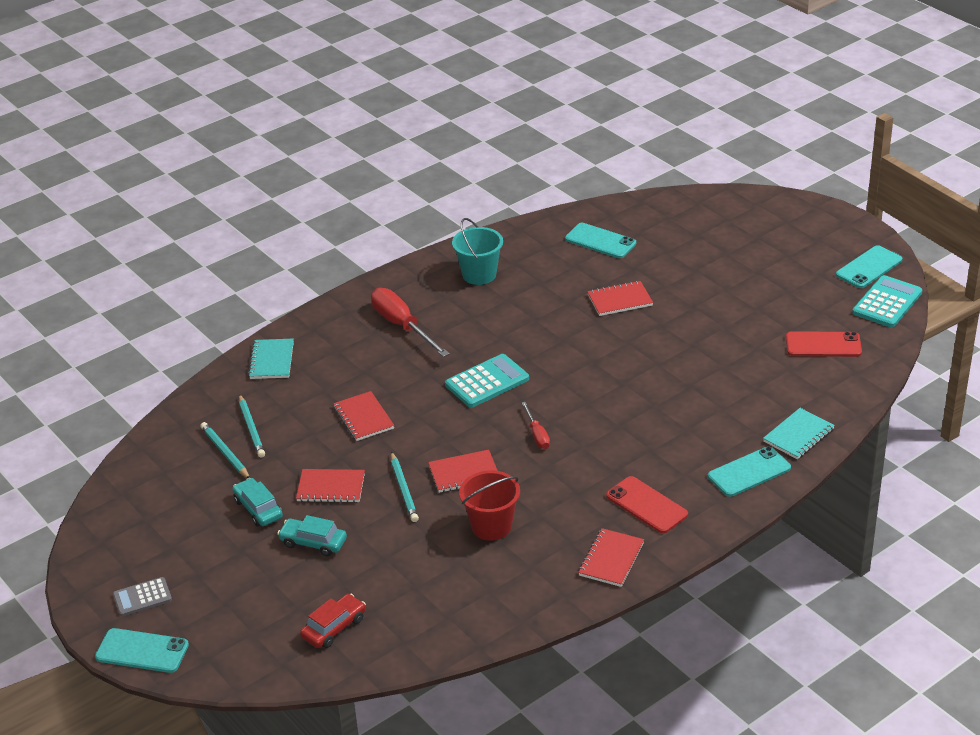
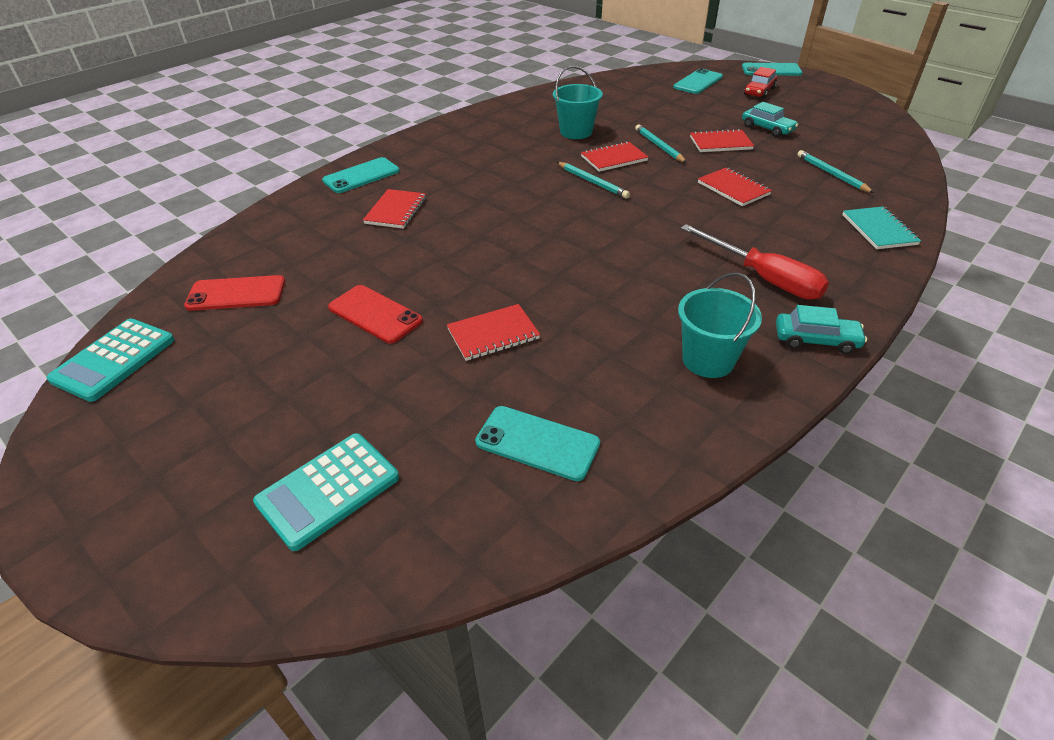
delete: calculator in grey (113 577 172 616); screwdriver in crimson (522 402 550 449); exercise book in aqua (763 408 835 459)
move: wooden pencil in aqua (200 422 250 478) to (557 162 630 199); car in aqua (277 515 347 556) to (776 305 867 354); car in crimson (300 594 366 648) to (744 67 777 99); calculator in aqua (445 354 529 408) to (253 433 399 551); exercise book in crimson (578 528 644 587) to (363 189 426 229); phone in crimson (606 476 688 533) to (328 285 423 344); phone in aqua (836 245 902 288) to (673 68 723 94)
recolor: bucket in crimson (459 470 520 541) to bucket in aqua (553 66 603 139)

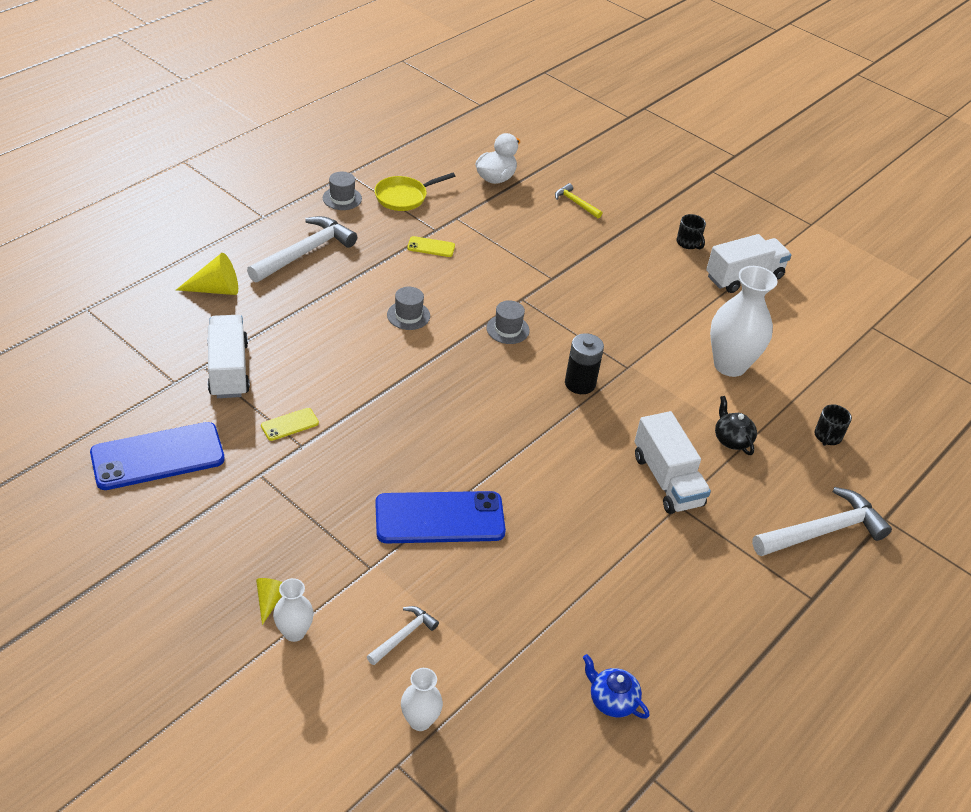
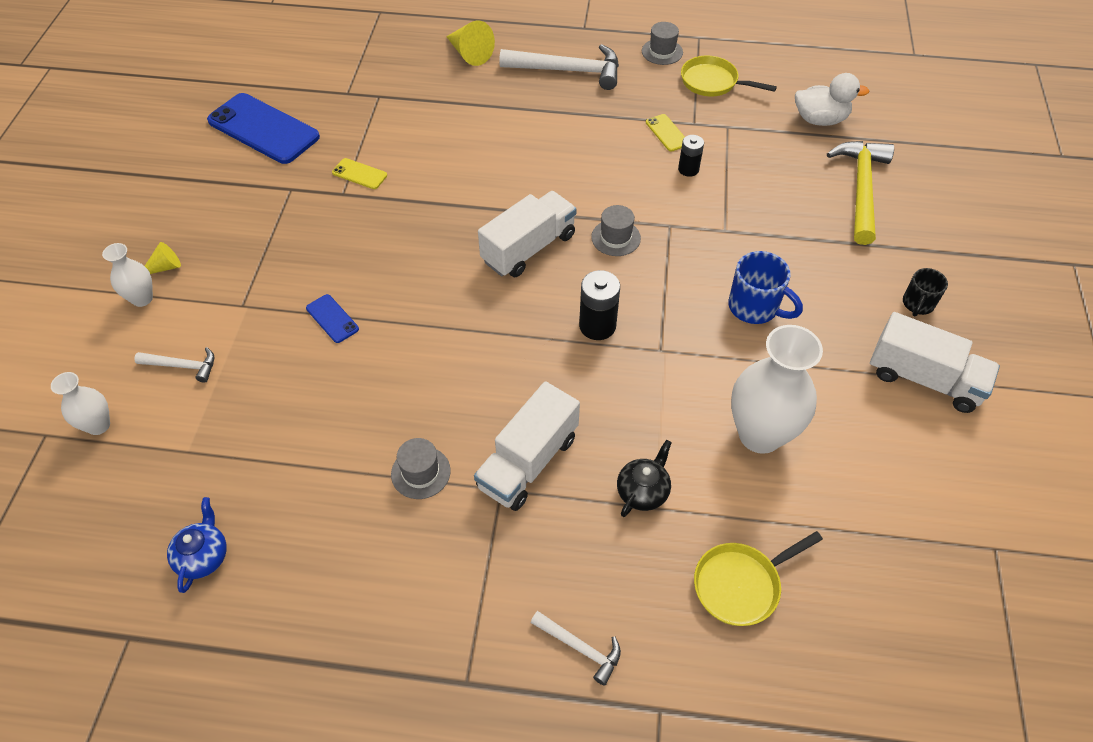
insert: battery in black (678 135 704 177); mug in blue (728 251 803 324)
move: truck in snow-white (207 315 250 398) to (478 191 577 277); hat in grey (387 287 430 330) to (391 438 451 499)
replace: mug in black (814 405 852 446) to pan in golden (694 531 823 626)
resize: phone in blue (375 491 506 543) = (306 294 359 343) x0.45; hammer in golden (555 183 602 219) = (827 141 894 245) x1.97; hammer in snow-white (752 487 892 556) = (531 611 621 686) x0.51

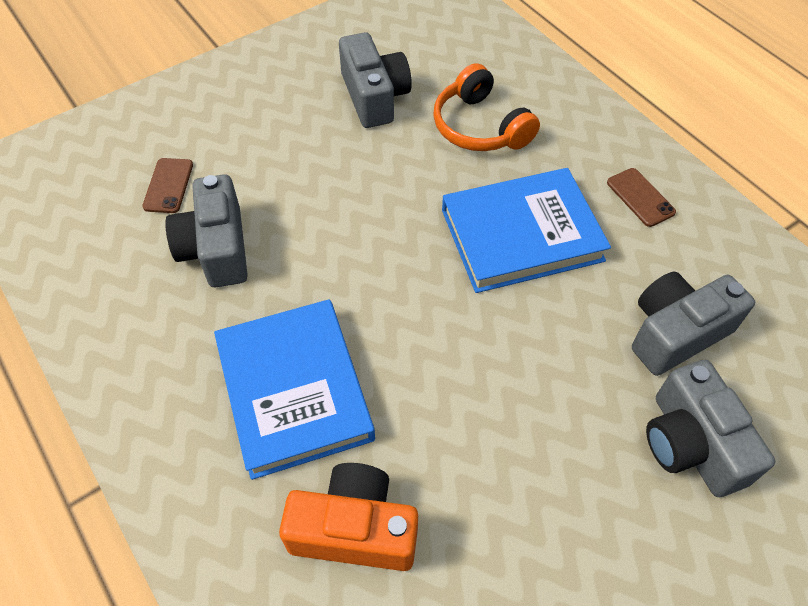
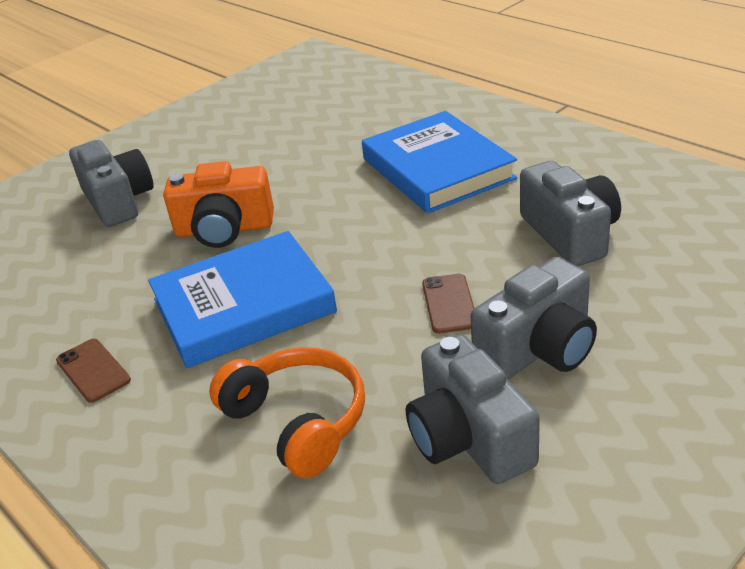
move: phone in brown (142 158 193 213) to (422 274 474 333); photo camera in bright orange (279 463 418 571) to (163 161 274 248); photo camera in grey (632 272 755 376) to (471 257 597 379)

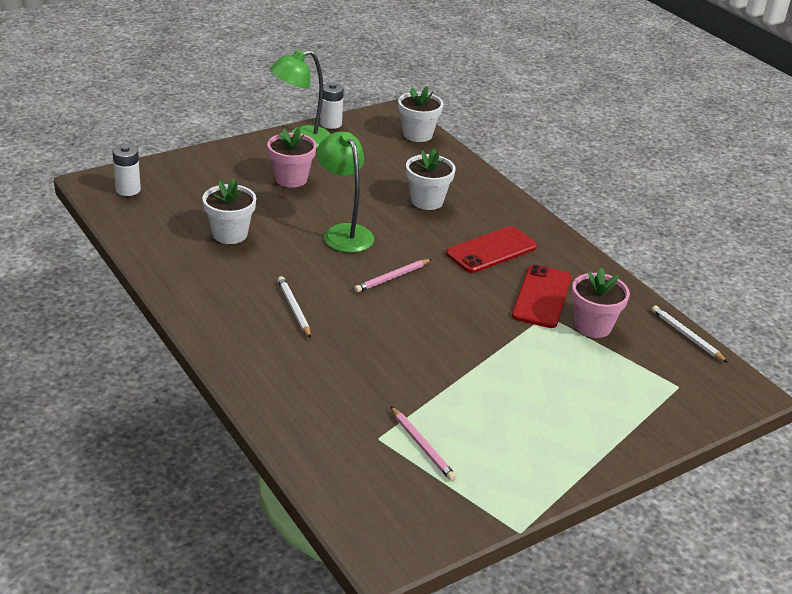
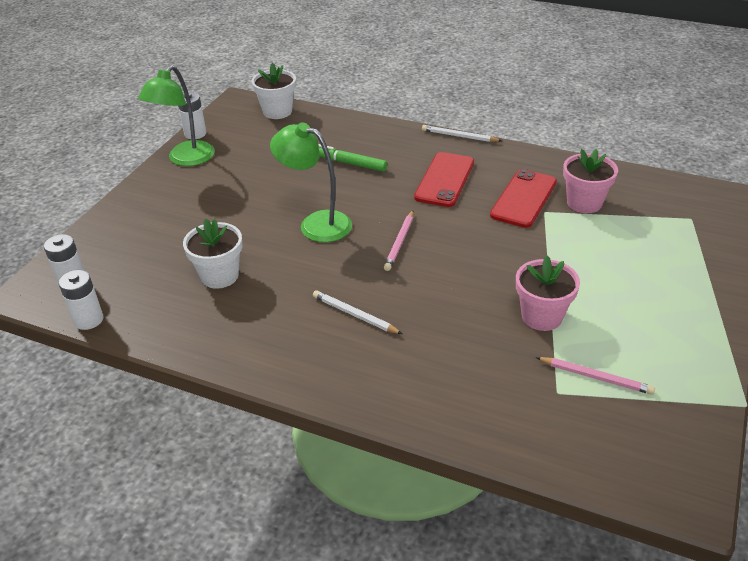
insert: battery in snow-white (59 270 103 330)
move: potted plant in pink (267 128 317 188) to (516 256 580 331); wooden pencil in snow-white (652 305 728 363) to (422 125 502 142)
replace: potted plant in snow-white (406 148 456 210) to felt pen in emerald (318 144 387 172)
rotate: phone in crimson (512 264 571 328) = (490 169 557 228) 45 degrees clockwise

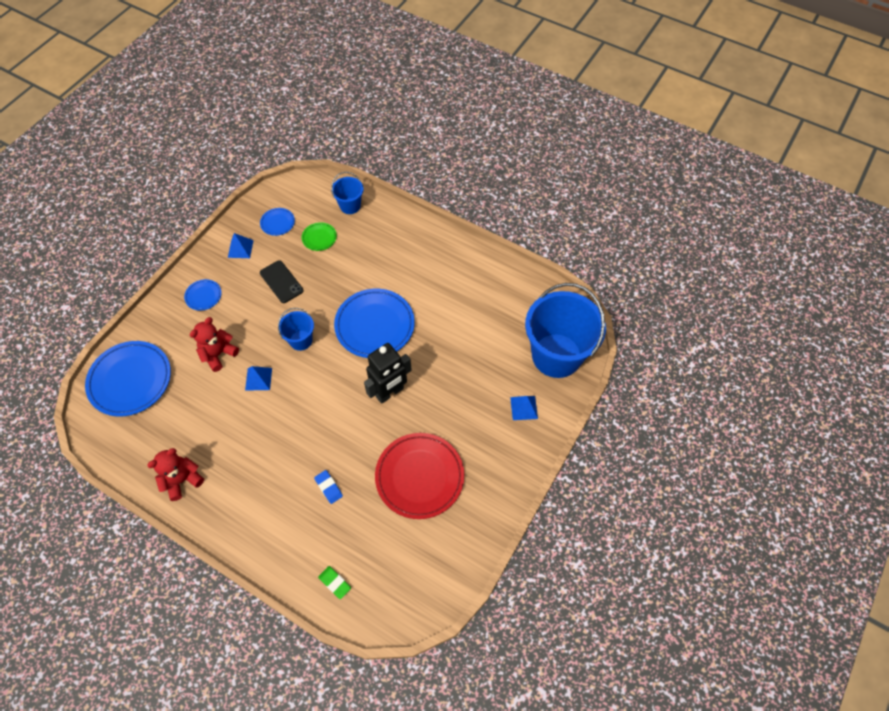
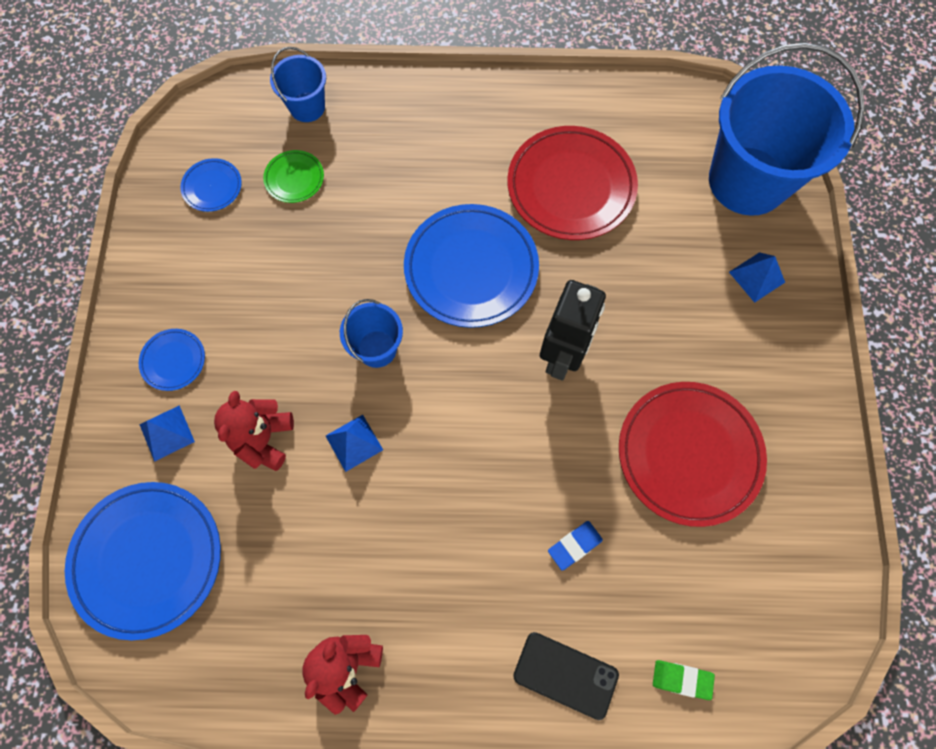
insert: plate in crimson (507 126 638 240)
move: pyramid in blue (228 233 254 258) to (139 405 195 462); phone in black (260 260 304 303) to (513 632 619 720)
rotate: eraser in blue (314 470 343 504) = (548 521 603 571) 60 degrees counterclockwise

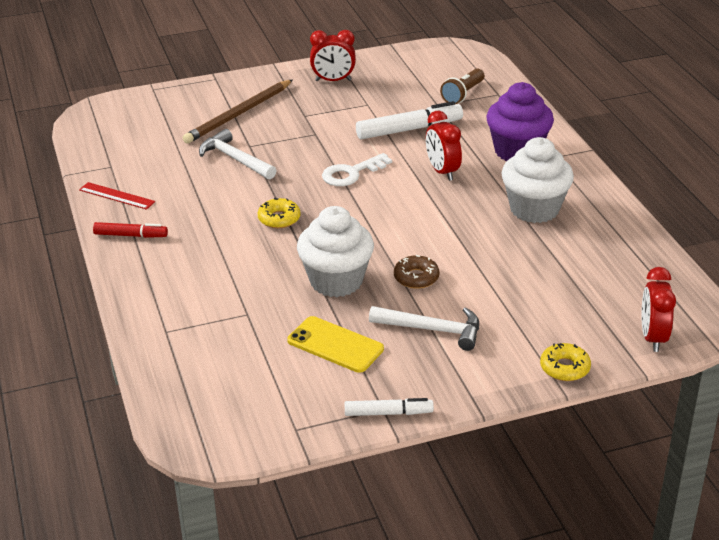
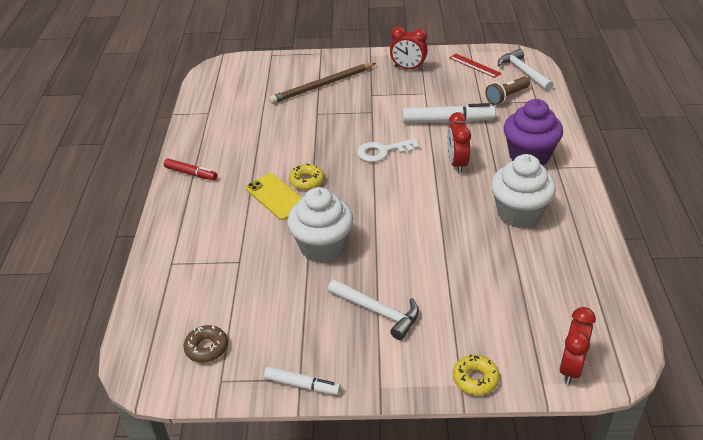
move: measuring stick in crimson (79 182 155 210) to (449 54 502 78); hammer in snow-white (199 129 277 180) to (498 49 554 91); phone in golden (287 316 384 373) to (246 173 302 220); glazed donut in brown (394 254 440 289) to (183 325 228 363)

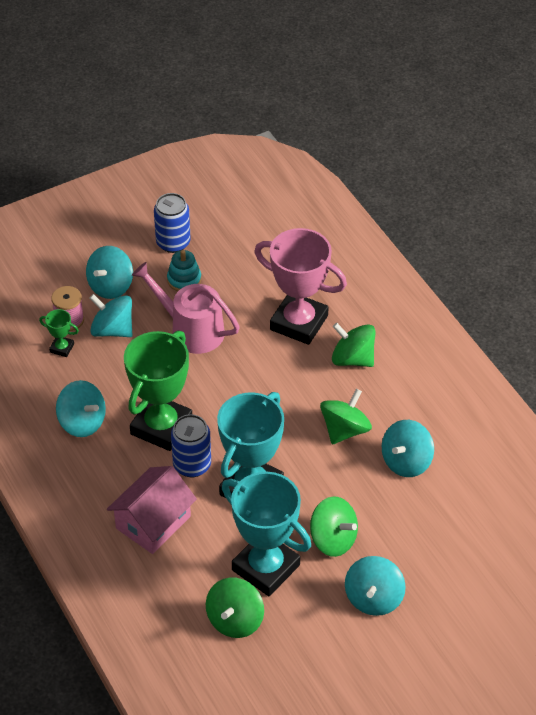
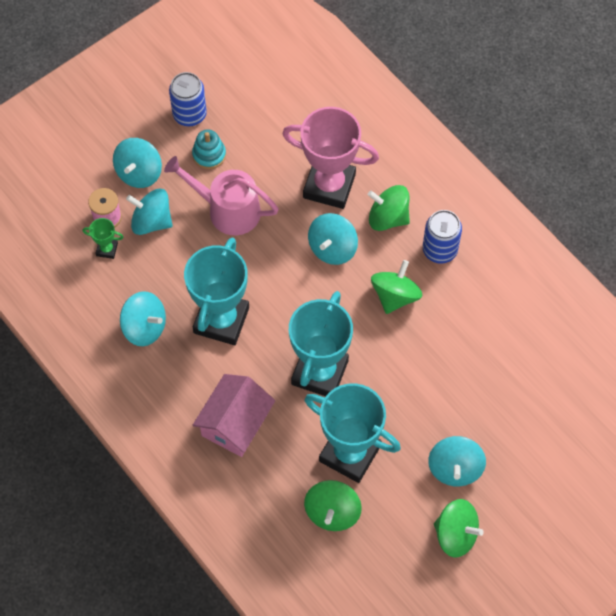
move: tin in blue (171 414 211 477) to (423 210 462 264); toy top in emerald (310 496 358 557) to (434 499 484 558); toy top in aqua (382 420 434 477) to (308 213 358 265)
recolor: prize cup in emerald (124 331 192 451) to prize cup in aqua (184 238 249 345)

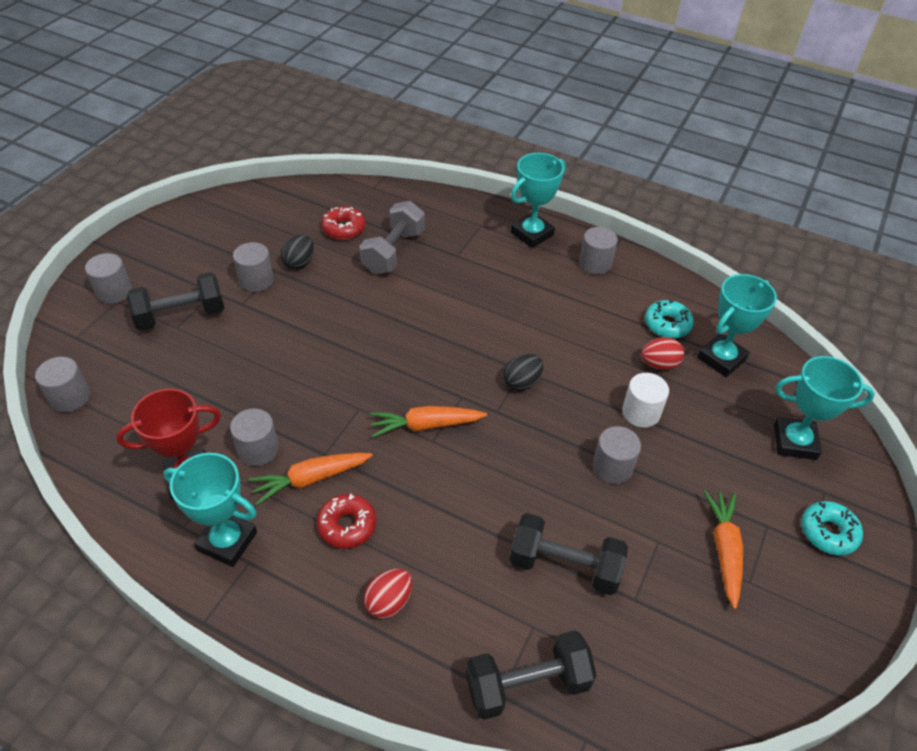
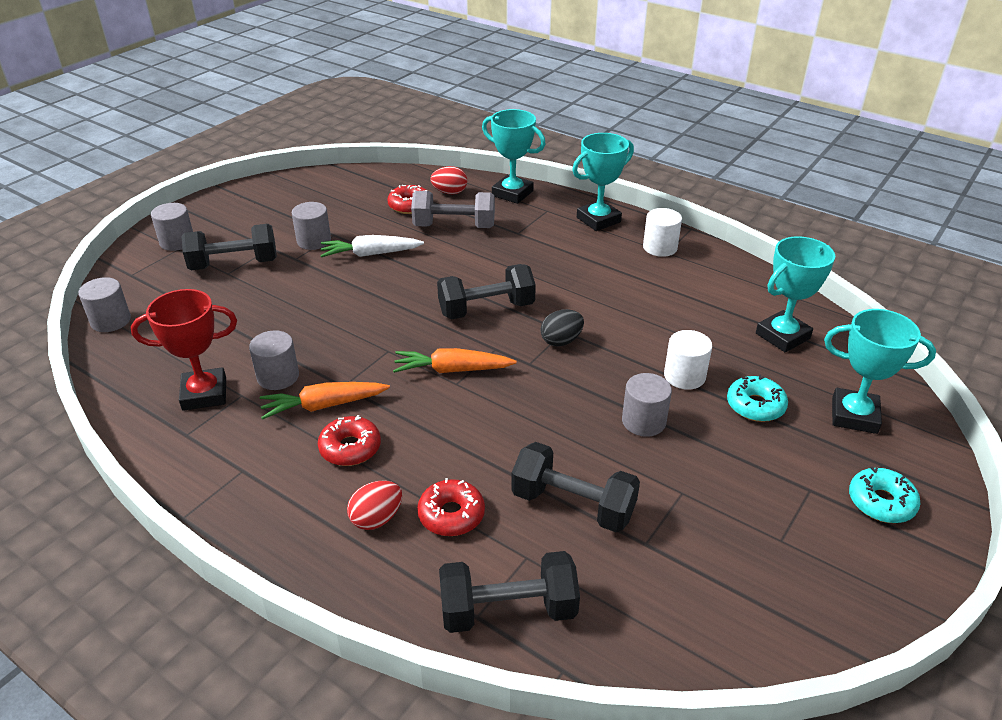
delete: egg shape in black (281 235 314 269); root vegetable in bright orange (703 490 743 609)
insert: root vegetable in snow-white (320 235 424 257); glazed donut in crimson (417 478 485 536); hand weight in black (437 264 536 320)
move: prize cup in aqua (164 453 257 567) to (482 109 546 204); egg shape in crimson (641 337 684 370) to (430 166 467 194); glazed donut in aqua (645 299 694 339) to (727 375 788 422)
recolor: cylinder shape in grey (579 227 618 275) to cylinder shape in snow-white (643 208 682 257)
rotate: hand weight in grey (359 201 425 274) = (411 191 495 228) 60 degrees clockwise

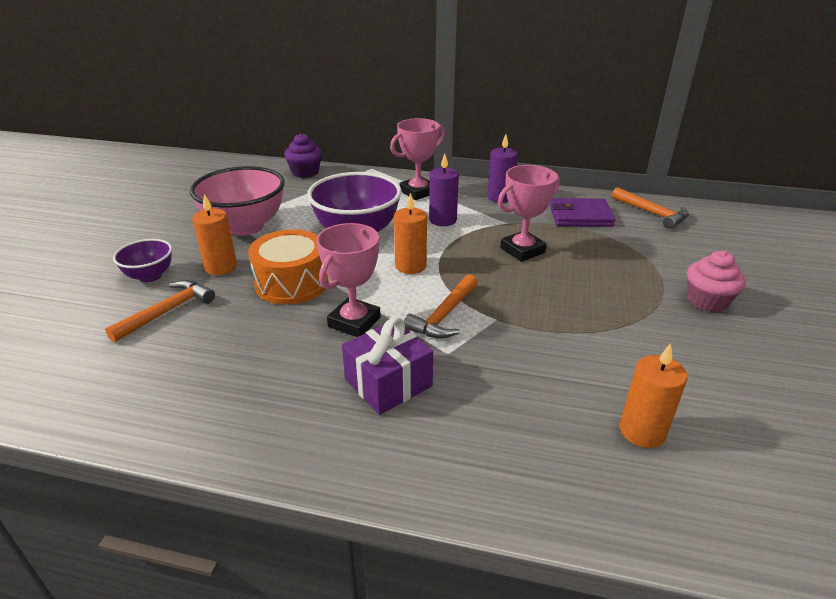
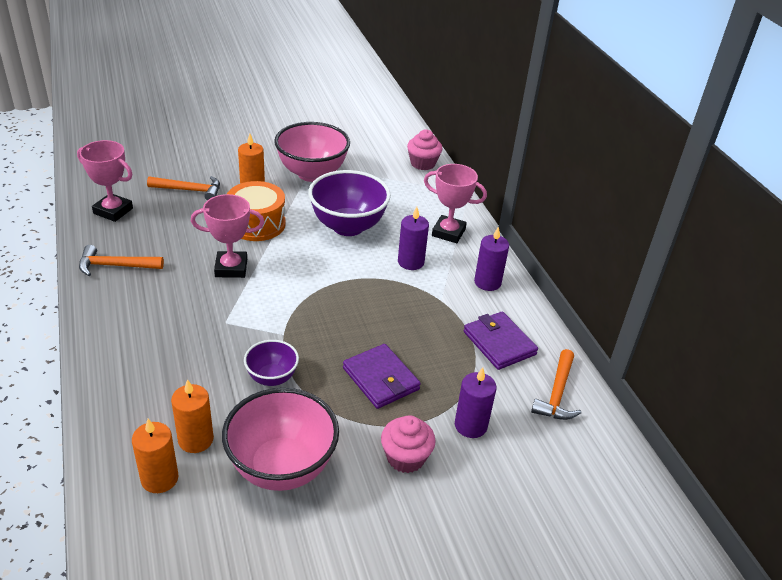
delete: present in purple (342 317 433 415)
insert: serving bowl in pink (222 388 339 491); wallet in purple (343 344 421 409); wax candle in purple (455 367 496 438)
move: serving bowl in purple (113 239 172 282) to (244 340 299 386); wax candle in bright orange (394 193 427 274) to (132 419 178 493); hammer in bright orange (404 274 478 338) to (79 245 164 276); prize cup in pink (498 165 560 262) to (77 140 133 222)
recolor: cupcake in purple (284 133 322 178) to cupcake in pink (407 130 443 170)

